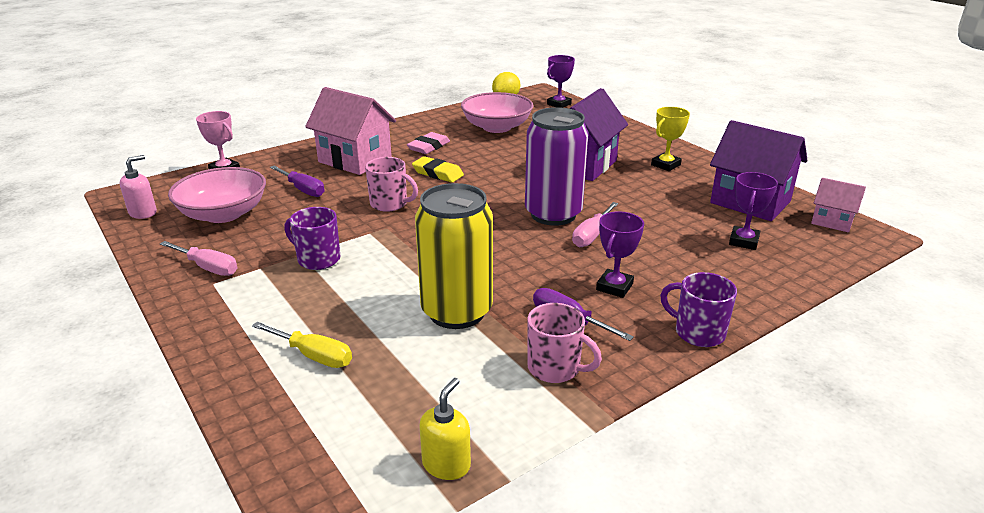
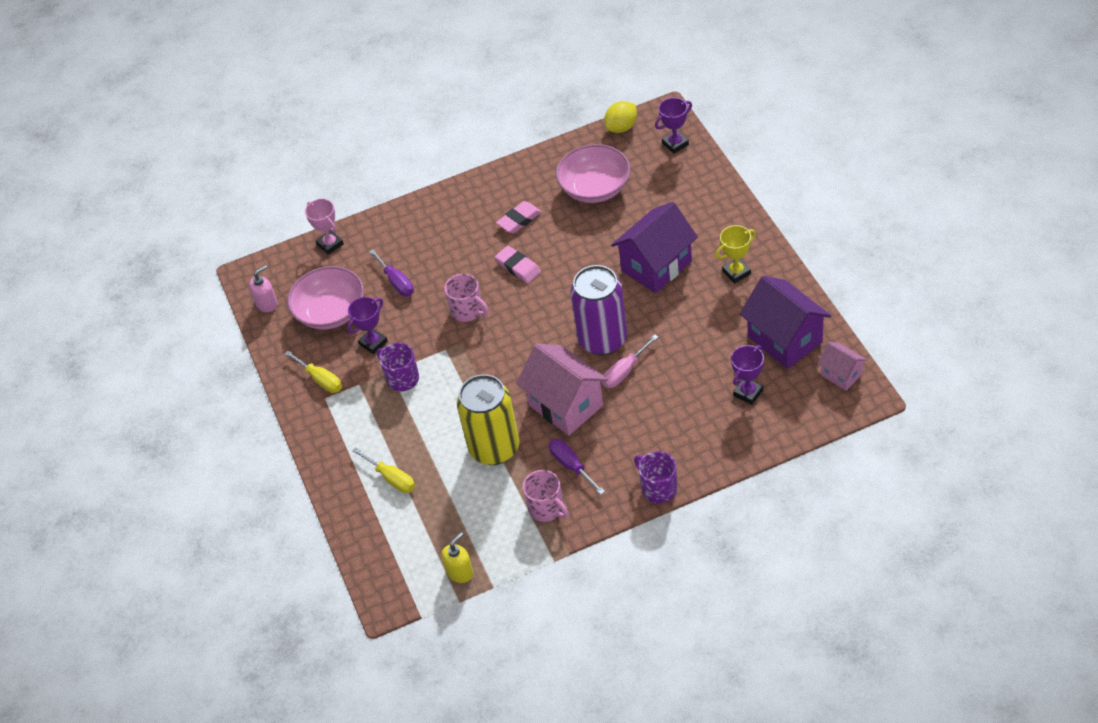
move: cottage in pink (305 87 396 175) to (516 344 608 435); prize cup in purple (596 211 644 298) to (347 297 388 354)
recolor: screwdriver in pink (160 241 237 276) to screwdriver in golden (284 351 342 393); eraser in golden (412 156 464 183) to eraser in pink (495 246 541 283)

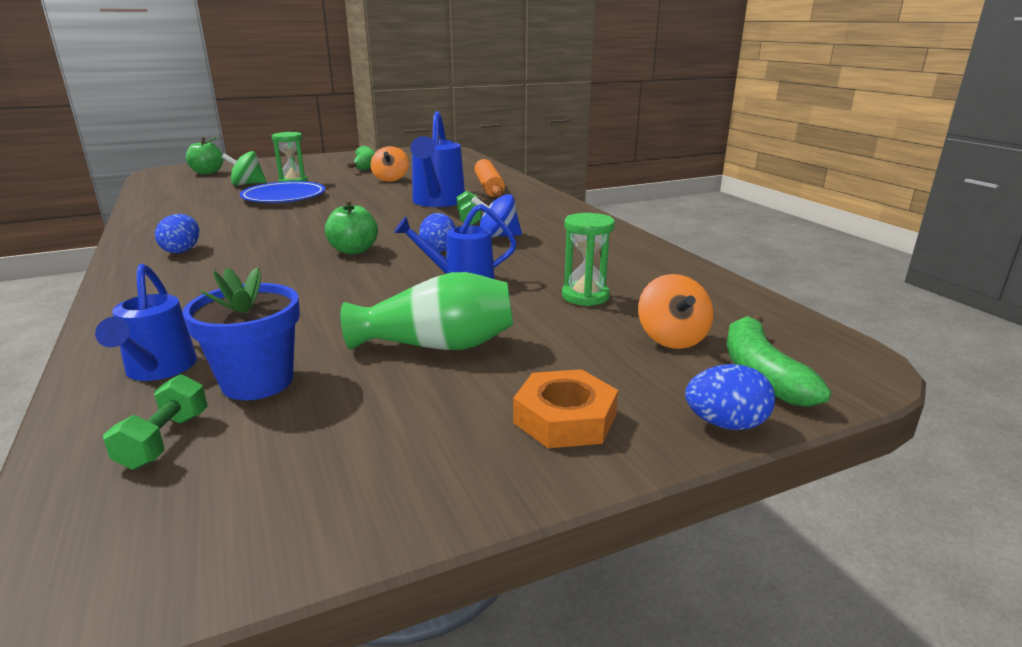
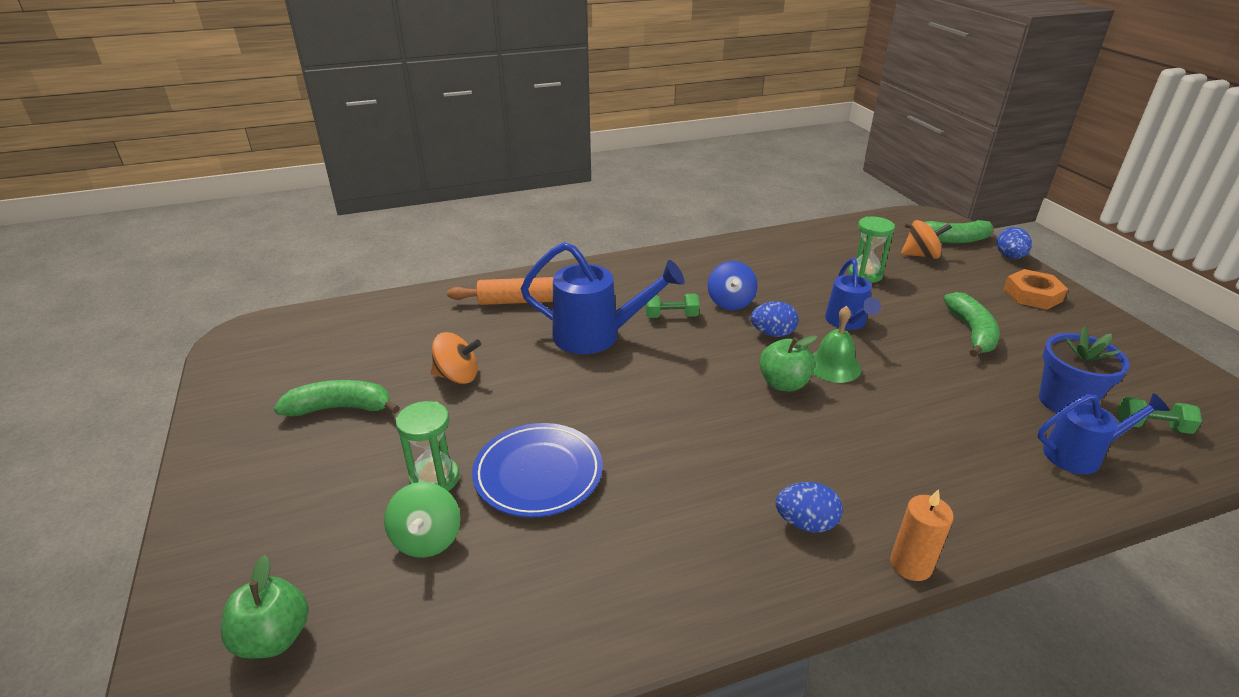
insert: school bell in emerald (813 306 861 383); wax candle in bright orange (890 489 954 581)
replace: tall vase in emerald (341 272 513 350) to banana in emerald (943 292 1000 357)

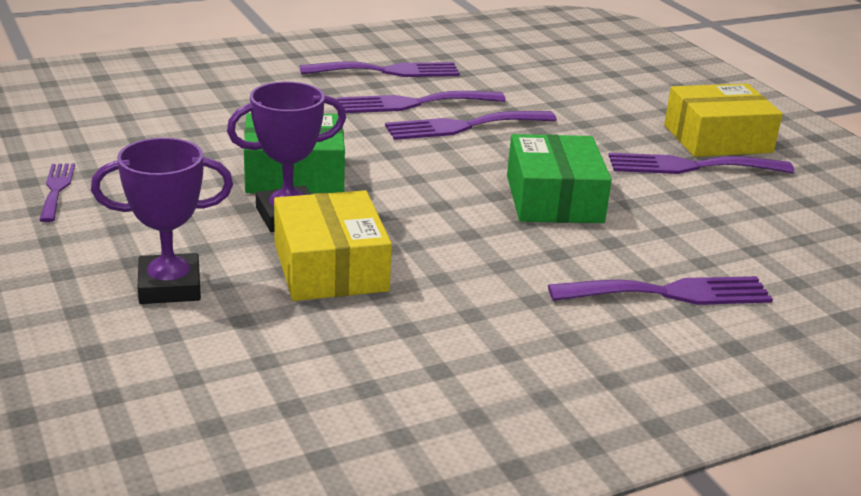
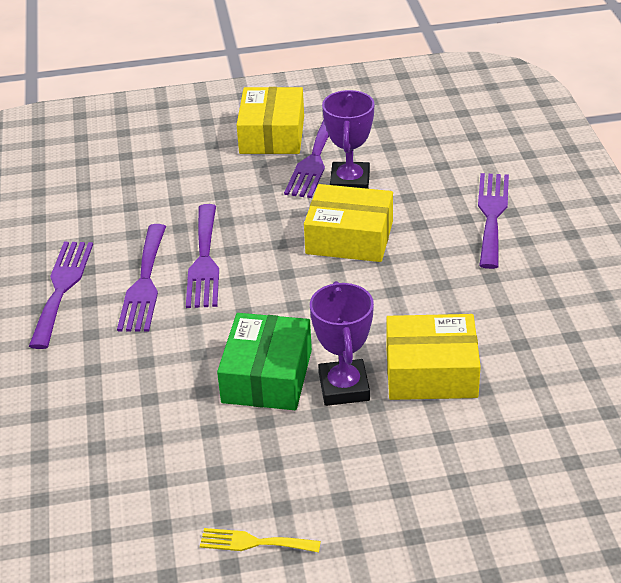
move: prize cup in purple (91 138 233 304) to (322 90 374 189)
recolor: table fork in purple (39 163 75 222) to table fork in golden (200 528 321 552); package in emerald (507 134 612 223) to package in golden (304 184 393 262)

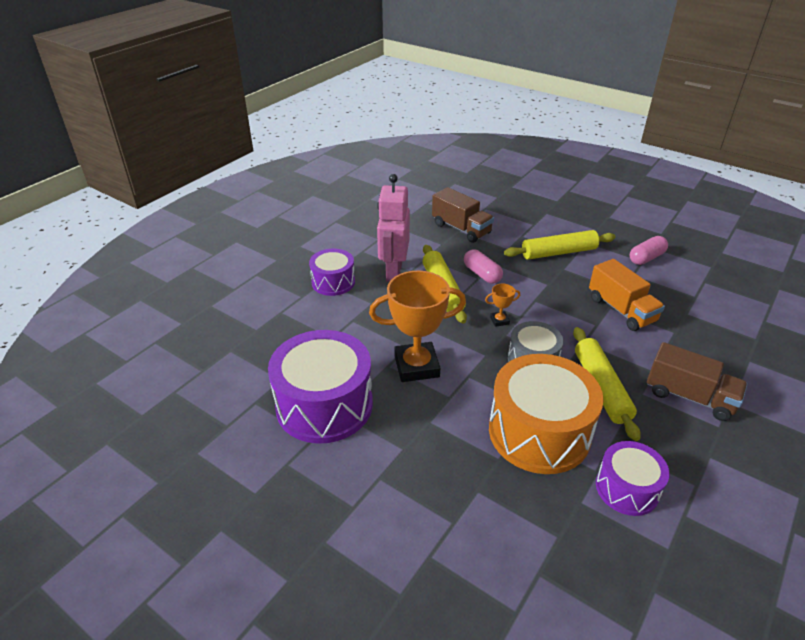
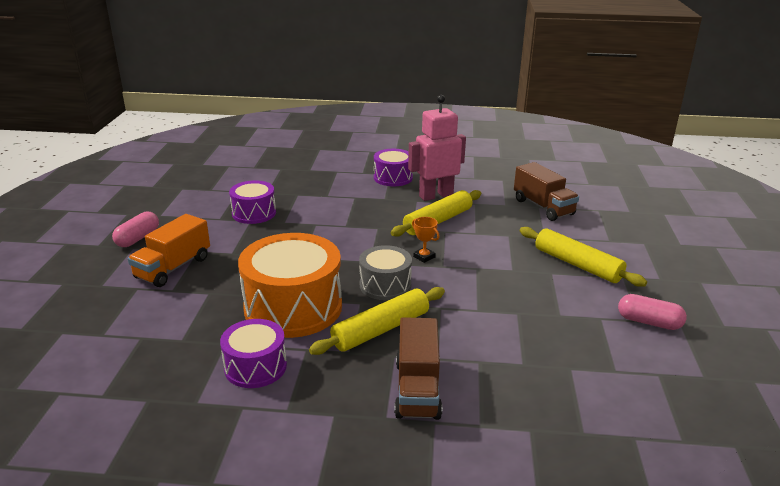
delete: prize cup in bright orange (369 271 466 382)
move: pill shape in pink (464 249 503 284) to (112 211 159 247); truck in bright orange (589 259 665 331) to (128 214 210 287)
rotate: truck in brown (432 187 494 243) = (514 162 579 221) 45 degrees counterclockwise
resize: snare drum in purple (268 330 373 444) = (229 180 276 224) x0.56

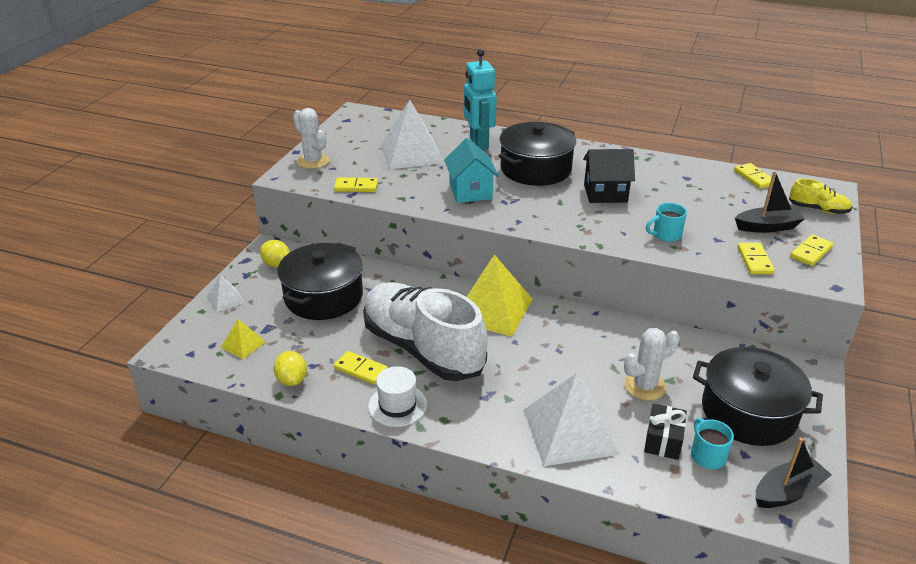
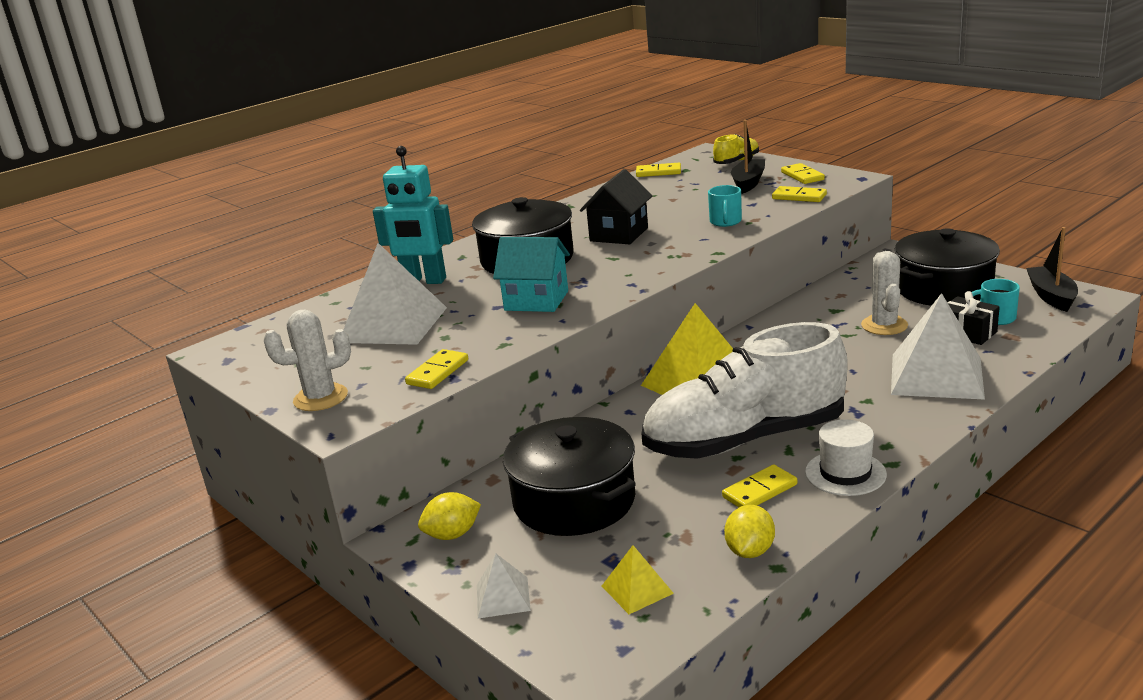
rotate: toy lemon in golden (273 351 307 386) = (724 505 775 558) 75 degrees counterclockwise

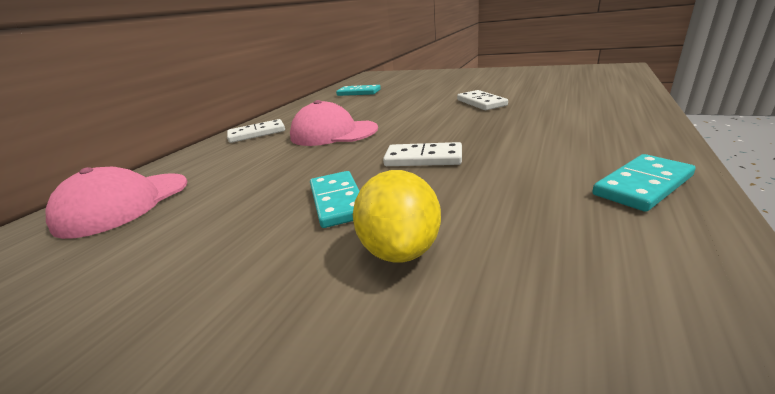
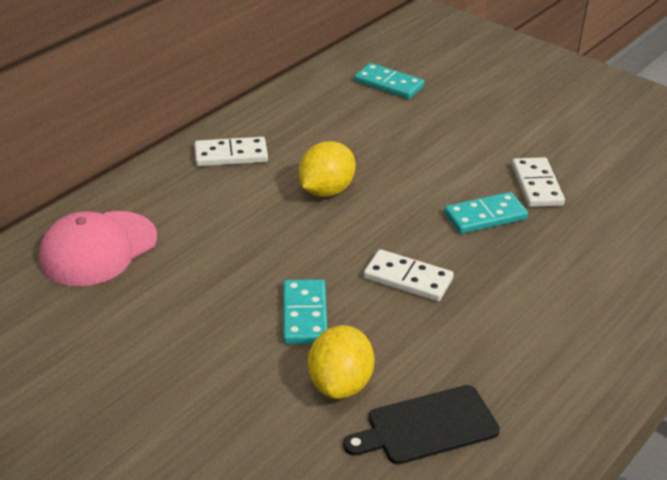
insert: bread board in black (343 385 500 464)
move: domino in aqua (592 154 695 212) to (444 192 528 234)
replace: peaked cap in pink (290 100 378 146) to toy lemon in golden (299 141 356 197)

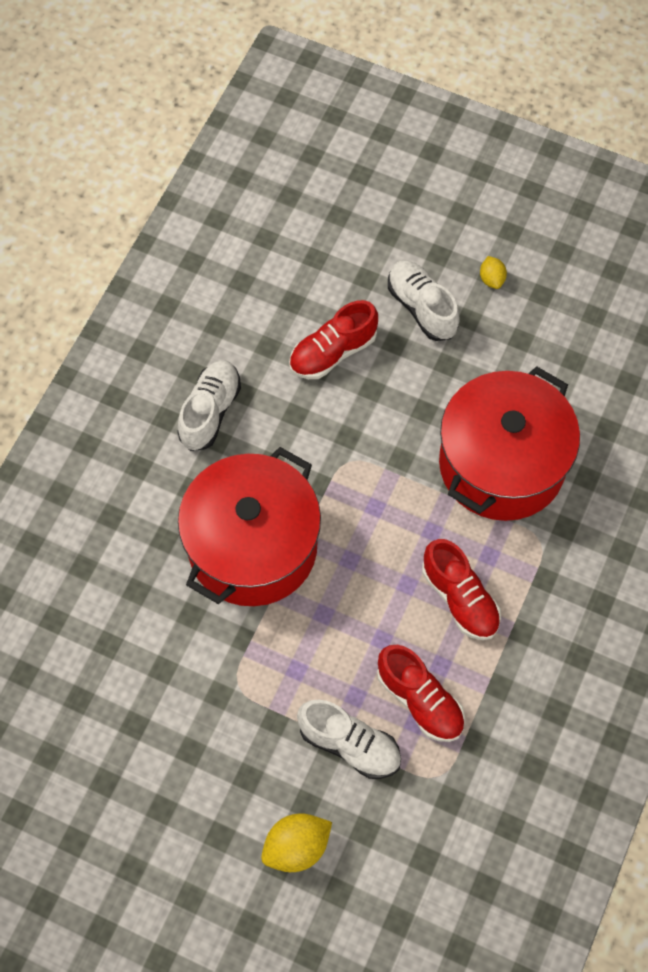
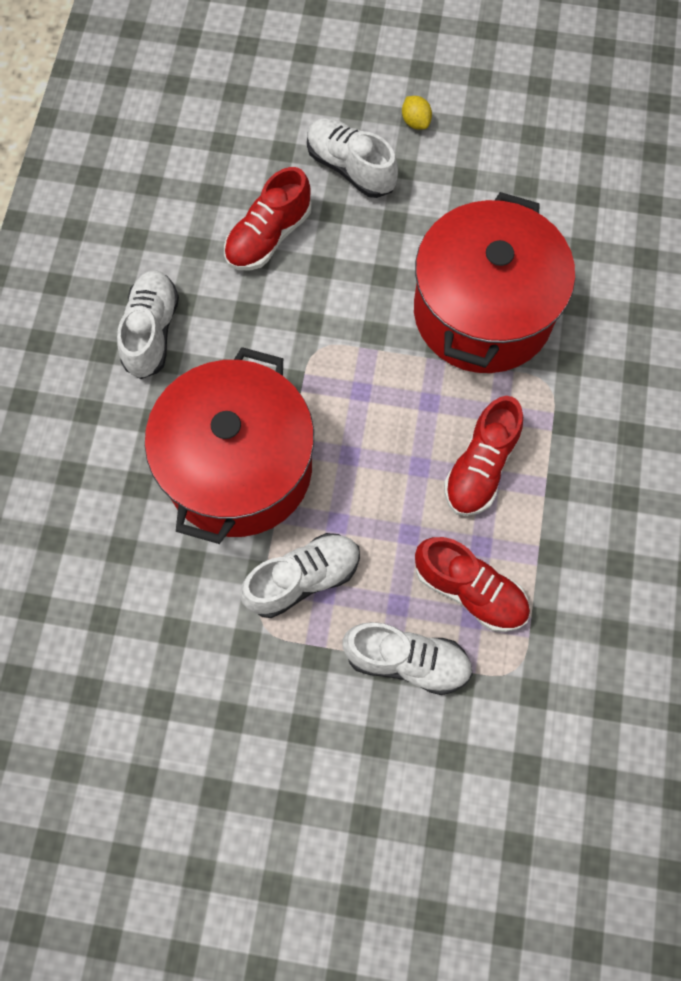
delete: toy lemon in golden (261 813 332 872)
insert: sneaker in snow-white (240 533 360 618)
rotate: sneaker in crimson (422 539 501 640) = (444 396 523 516) 75 degrees clockwise

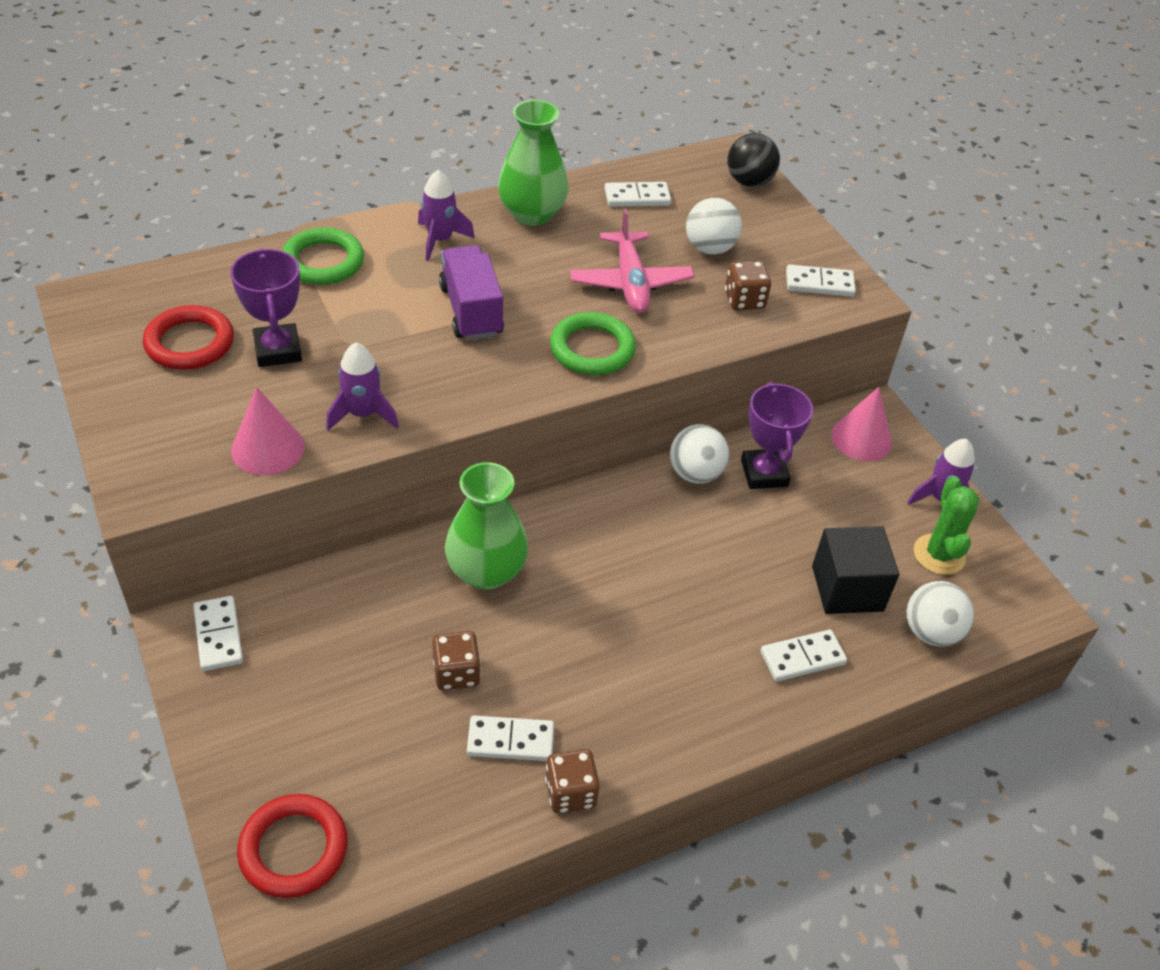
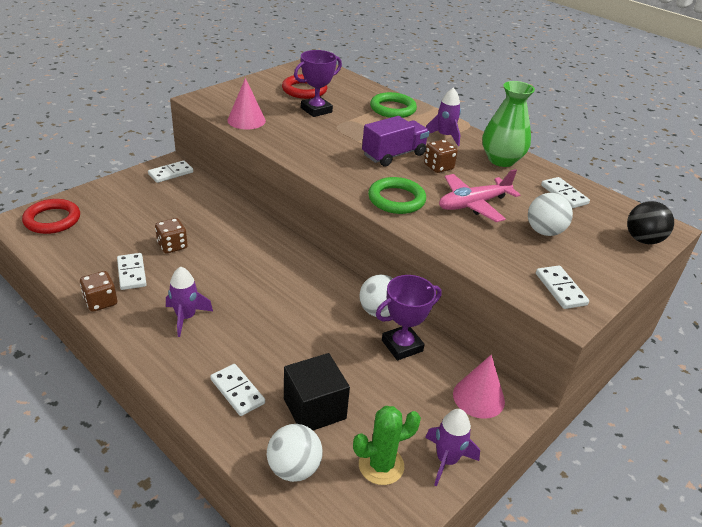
delete: tall vase in emerald (445 462 528 590)
move: toy rocket in purple (326 343 399 430) to (166 266 213 337); dice in brown (725 261 771 310) to (424 140 458 173)

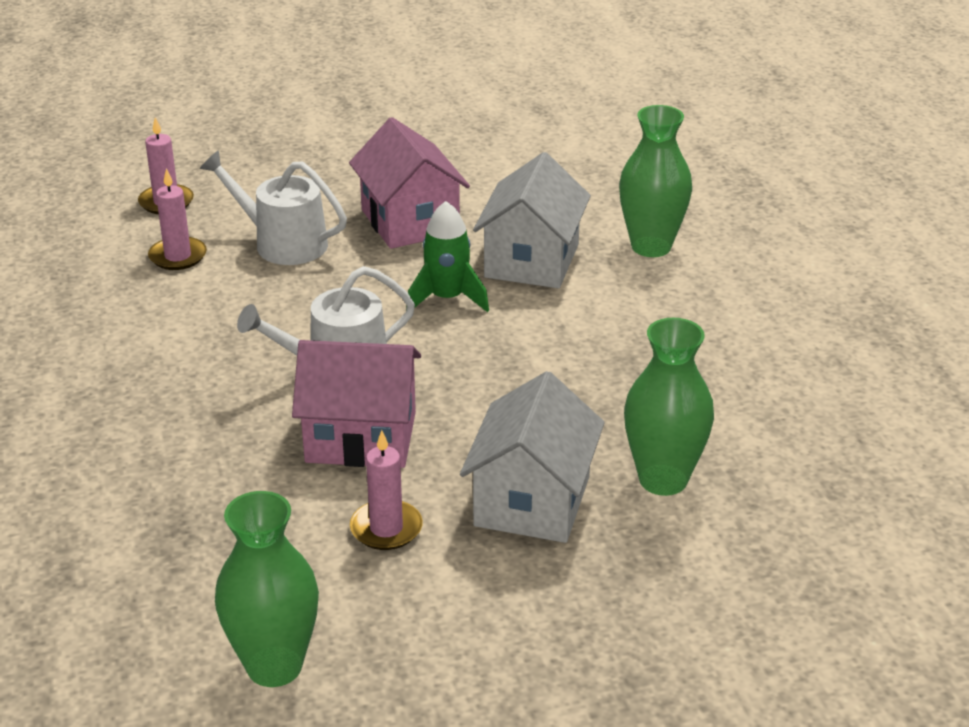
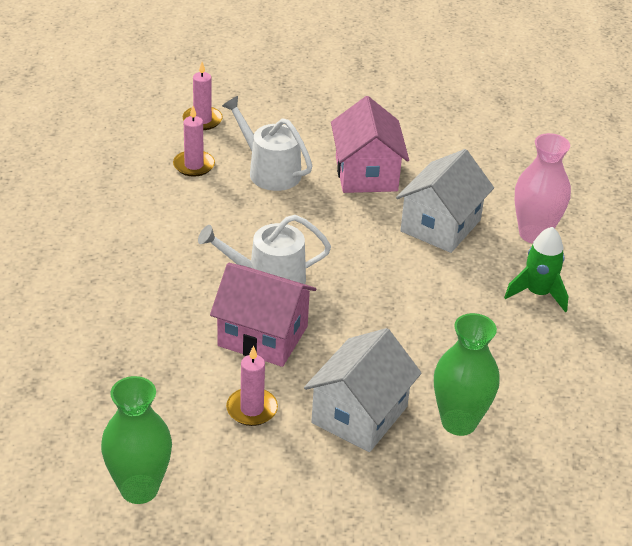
move: toy rocket in emerald (406 201 489 312) to (504 227 568 312)
recolor: tall vase in emerald (619 105 692 257) to tall vase in pink (515 133 571 244)

